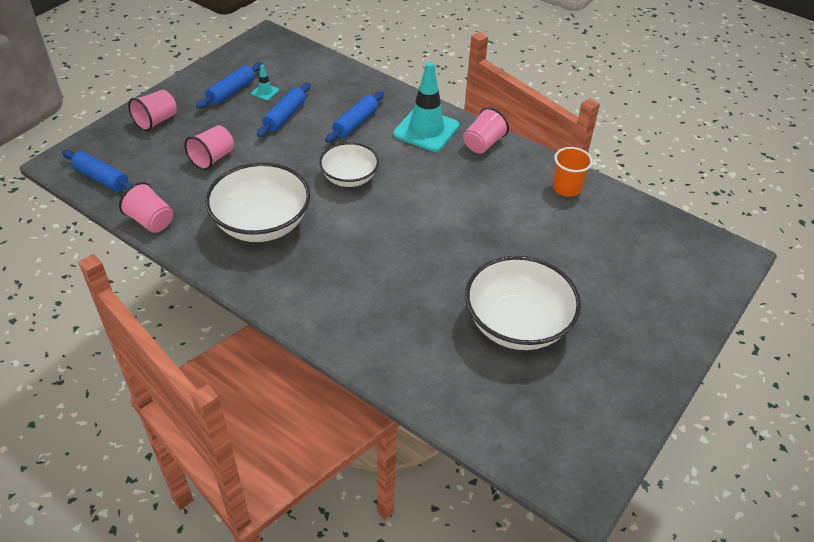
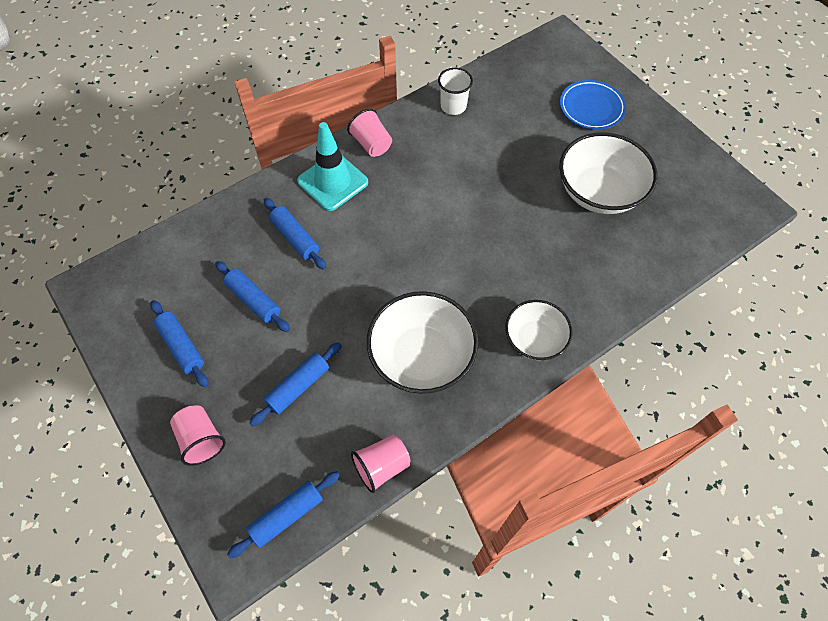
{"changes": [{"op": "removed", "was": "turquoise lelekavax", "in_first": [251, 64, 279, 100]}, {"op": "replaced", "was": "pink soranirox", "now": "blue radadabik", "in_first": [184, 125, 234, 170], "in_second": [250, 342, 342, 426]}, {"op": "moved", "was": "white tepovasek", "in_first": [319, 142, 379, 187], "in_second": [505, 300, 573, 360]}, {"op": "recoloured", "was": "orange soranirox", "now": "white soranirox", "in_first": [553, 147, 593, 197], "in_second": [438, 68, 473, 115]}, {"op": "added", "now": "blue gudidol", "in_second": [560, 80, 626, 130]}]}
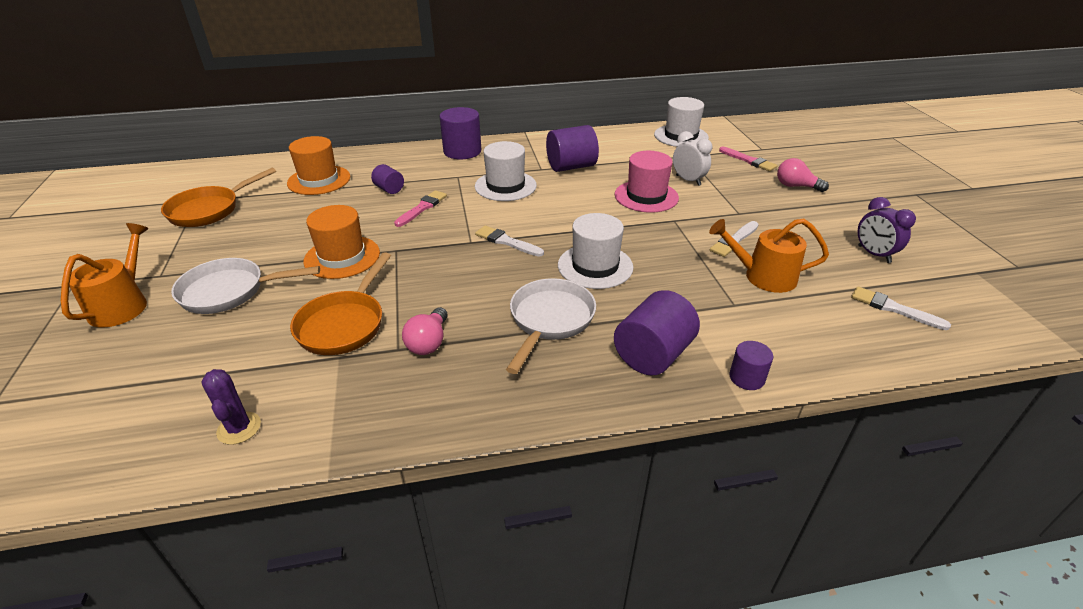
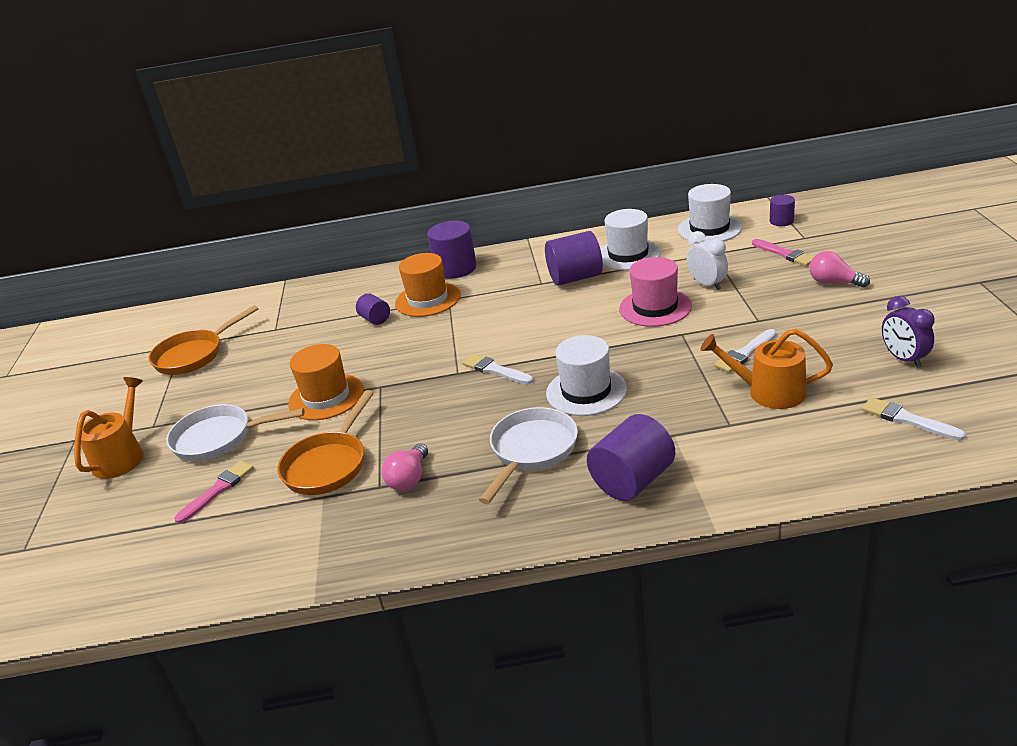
{"changes": [{"op": "moved", "was": "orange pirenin", "in_first": [287, 136, 351, 195], "in_second": [395, 253, 461, 317]}, {"op": "moved", "was": "white pirenin", "in_first": [475, 141, 537, 201], "in_second": [600, 209, 661, 270]}, {"op": "moved", "was": "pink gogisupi", "in_first": [394, 190, 447, 227], "in_second": [175, 461, 254, 524]}, {"op": "moved", "was": "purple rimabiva", "in_first": [729, 341, 774, 390], "in_second": [770, 195, 795, 226]}, {"op": "removed", "was": "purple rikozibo", "in_first": [201, 369, 261, 445]}]}
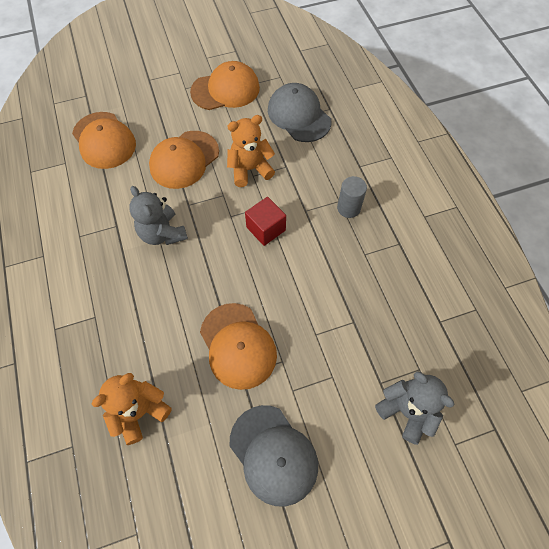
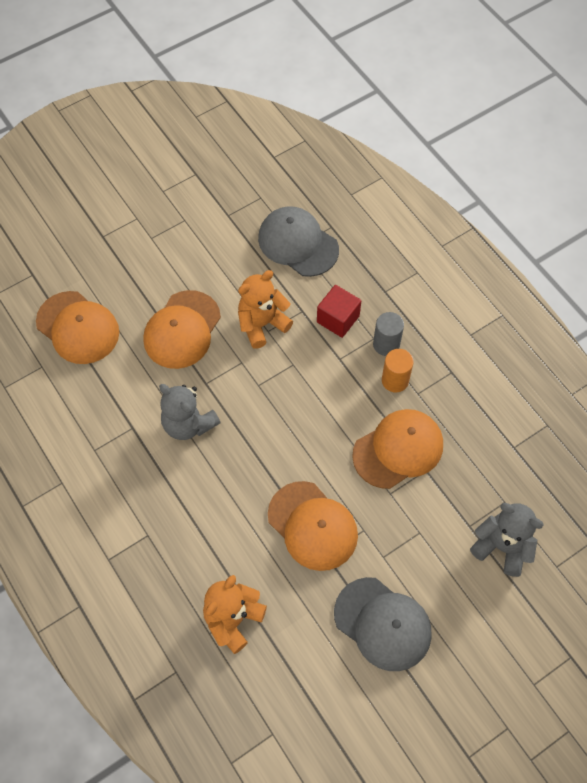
{"changes": [{"op": "moved", "was": "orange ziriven", "in_first": [190, 61, 260, 110], "in_second": [352, 409, 443, 489]}, {"op": "moved", "was": "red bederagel", "in_first": [245, 197, 286, 246], "in_second": [317, 285, 361, 338]}, {"op": "added", "now": "orange rimabiva", "in_second": [382, 349, 414, 392]}]}
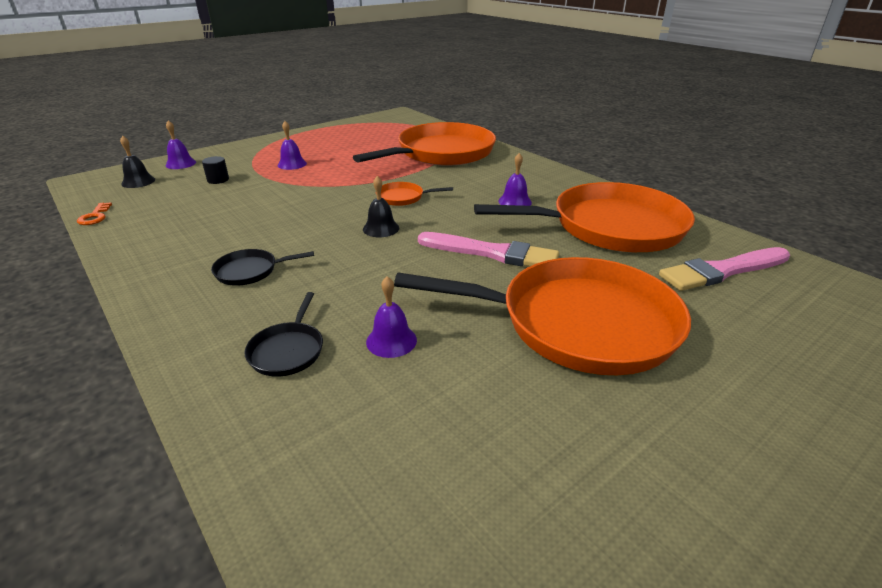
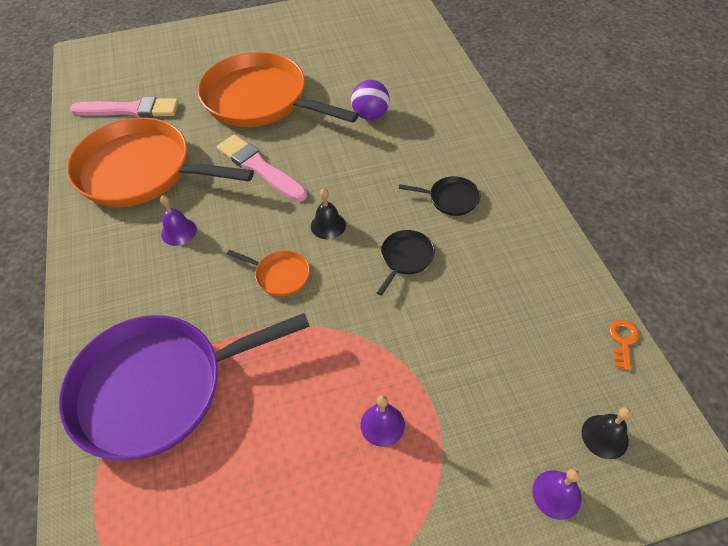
{"changes": [{"op": "recoloured", "was": "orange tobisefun", "now": "purple tobisefun", "in_first": [353, 122, 496, 166], "in_second": [59, 313, 310, 460]}, {"op": "removed", "was": "black rimabiva", "in_first": [202, 156, 229, 184]}, {"op": "replaced", "was": "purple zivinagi", "now": "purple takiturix", "in_first": [366, 276, 417, 358], "in_second": [351, 80, 390, 120]}, {"op": "moved", "was": "black tobisefun", "in_first": [245, 292, 323, 377], "in_second": [377, 230, 435, 296]}]}
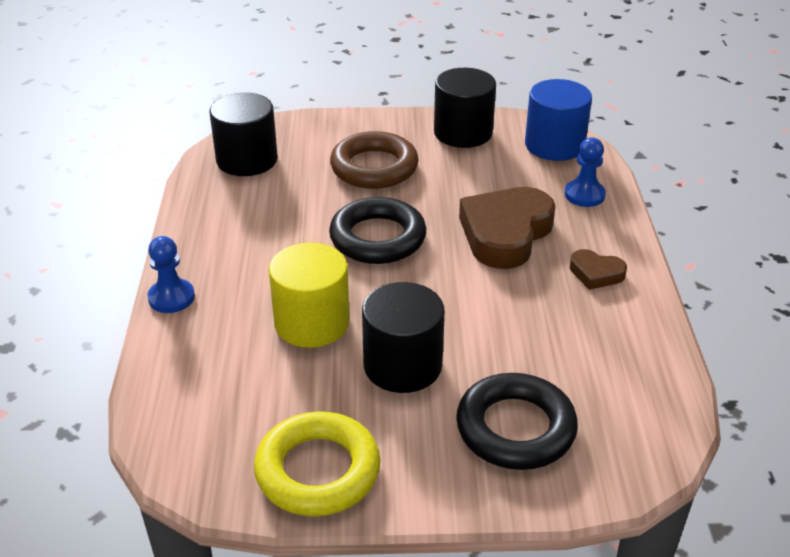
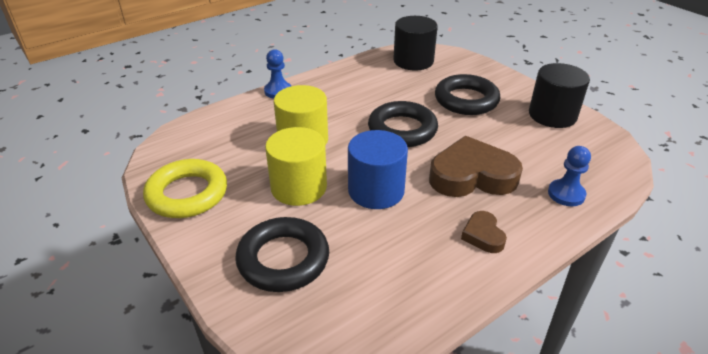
{"changes": [{"op": "moved", "was": "blue rimabiva", "in_first": [525, 79, 592, 161], "in_second": [348, 130, 408, 209]}, {"op": "recoloured", "was": "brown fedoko", "now": "black fedoko", "in_first": [330, 131, 418, 189], "in_second": [435, 74, 501, 115]}, {"op": "recoloured", "was": "black rimabiva", "now": "yellow rimabiva", "in_first": [362, 282, 445, 393], "in_second": [265, 127, 327, 206]}]}
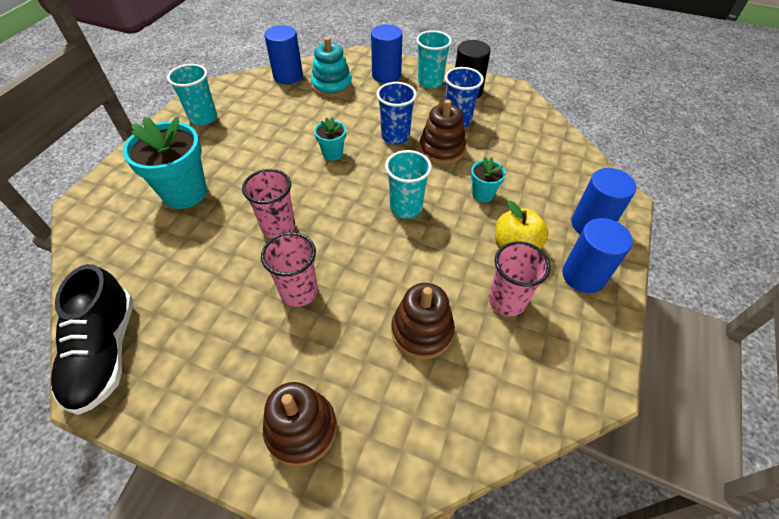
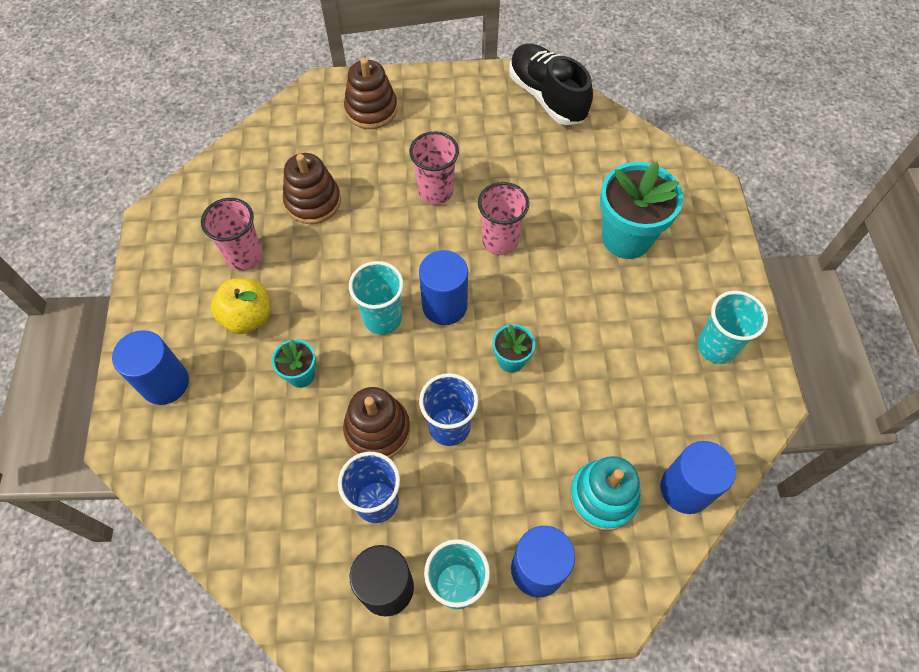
{"changes": [{"op": "moved", "was": "blue rimabiva", "in_first": [562, 218, 633, 293], "in_second": [419, 250, 468, 325]}]}
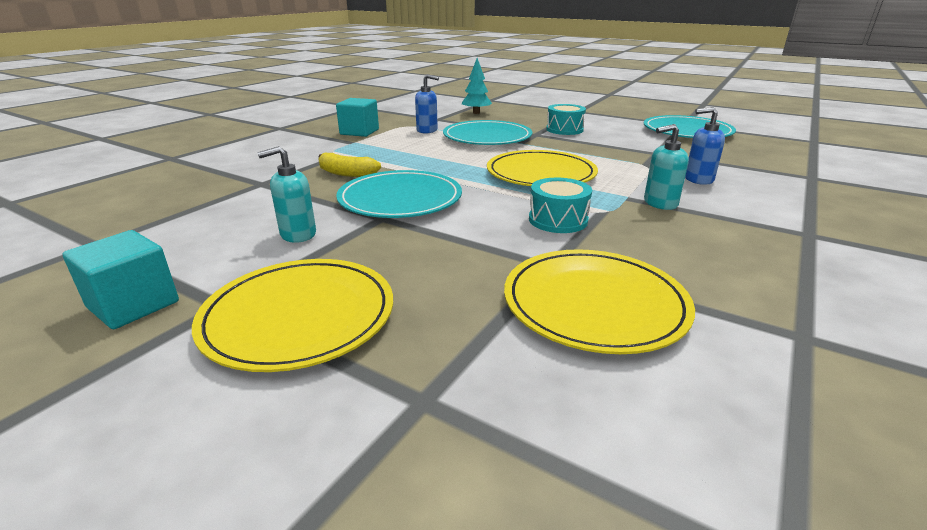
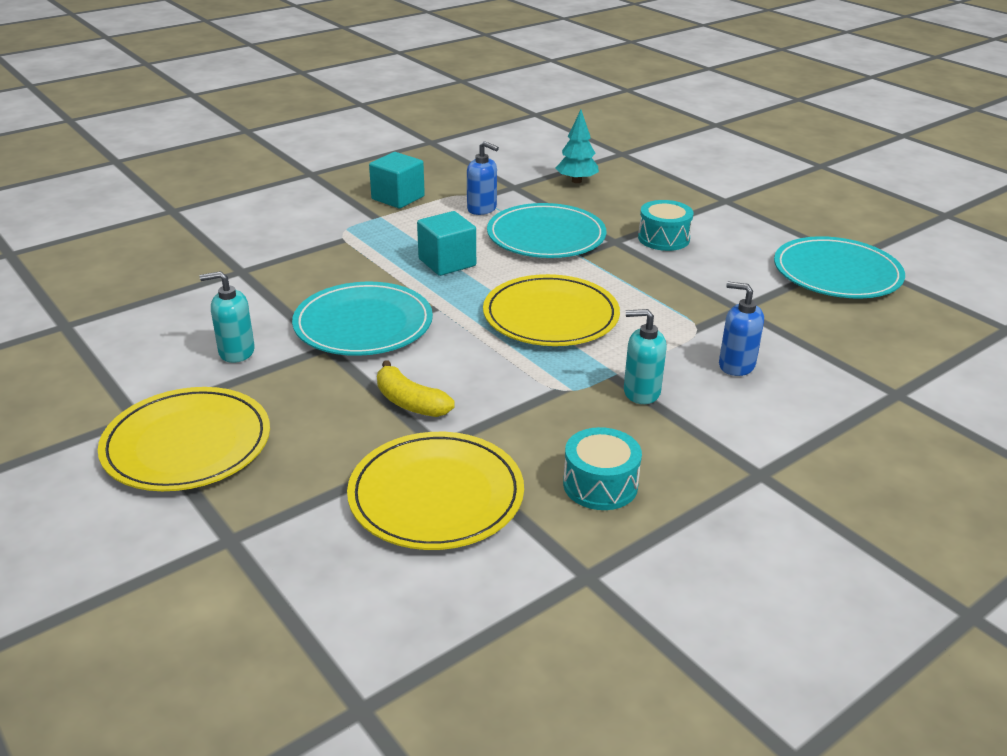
{"changes": [{"op": "moved", "was": "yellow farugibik", "in_first": [318, 153, 381, 177], "in_second": [377, 360, 455, 417]}, {"op": "moved", "was": "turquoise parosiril", "in_first": [529, 178, 592, 233], "in_second": [563, 427, 642, 510]}, {"op": "moved", "was": "turquoise bederagel", "in_first": [63, 230, 179, 329], "in_second": [417, 211, 476, 276]}]}
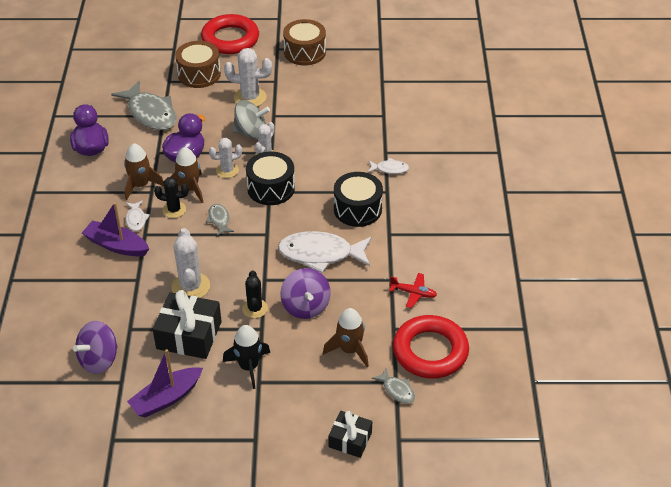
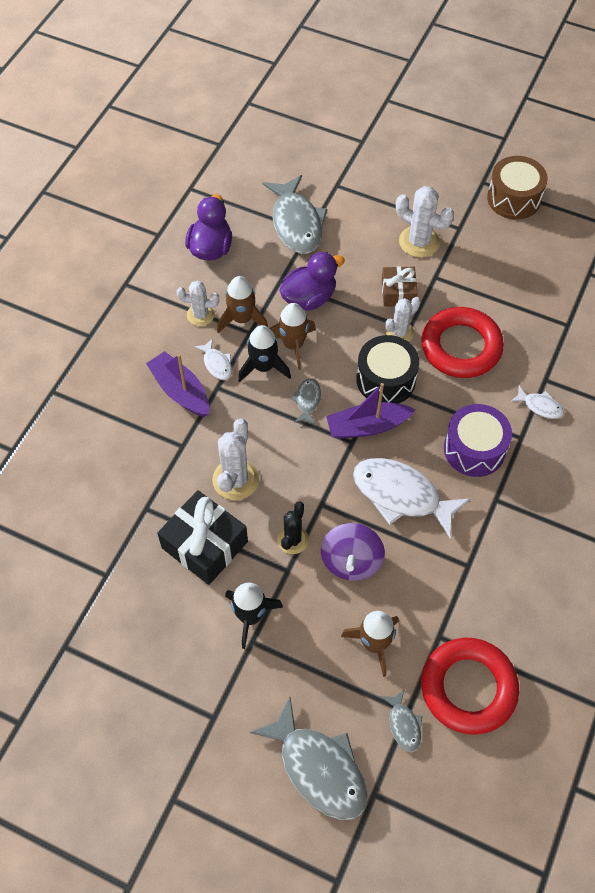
{"changes": [{"op": "moved", "was": "red fedoko", "in_first": [201, 14, 259, 54], "in_second": [421, 307, 504, 378]}, {"op": "removed", "was": "brown parosiril", "in_first": [175, 41, 221, 88]}, {"op": "replaced", "was": "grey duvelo", "now": "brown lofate", "in_first": [232, 100, 270, 140], "in_second": [382, 266, 418, 307]}, {"op": "moved", "was": "white rikozibo", "in_first": [209, 138, 242, 178], "in_second": [177, 281, 219, 326]}, {"op": "recoloured", "was": "black parosiril", "now": "purple parosiril", "in_first": [334, 172, 383, 227], "in_second": [444, 404, 512, 477]}, {"op": "replaced", "was": "black rikozibo", "now": "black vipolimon", "in_first": [154, 177, 189, 218], "in_second": [238, 325, 291, 382]}, {"op": "turned", "was": "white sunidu", "in_first": [126, 201, 150, 231], "in_second": [195, 338, 232, 380], "clockwise": -45}, {"op": "removed", "was": "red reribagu", "in_first": [389, 273, 437, 308]}, {"op": "removed", "was": "purple duvelo", "in_first": [73, 321, 118, 374]}, {"op": "moved", "was": "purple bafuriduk", "in_first": [127, 349, 203, 417], "in_second": [326, 383, 416, 439]}, {"op": "replaced", "was": "black lofate", "now": "grey sunidu", "in_first": [328, 411, 372, 458], "in_second": [250, 697, 368, 820]}]}
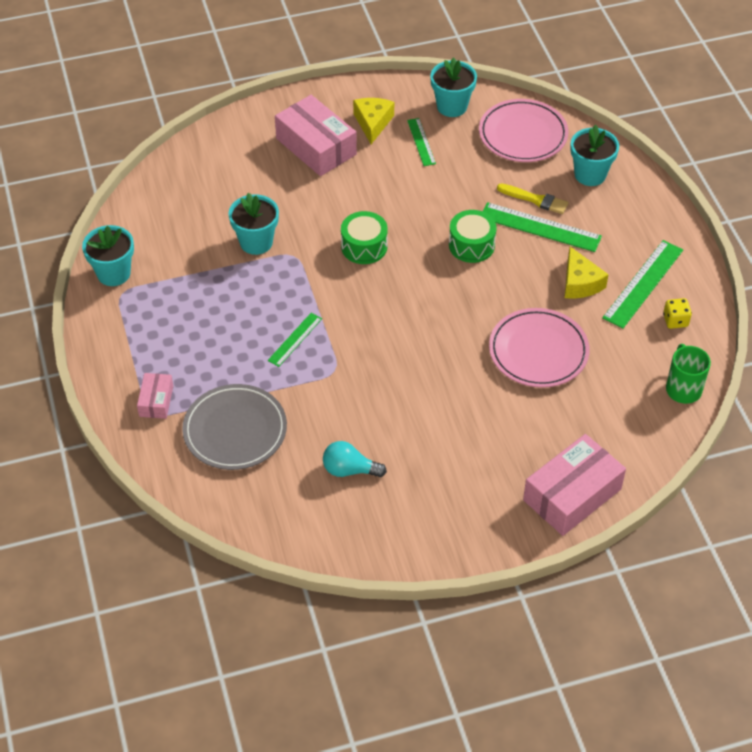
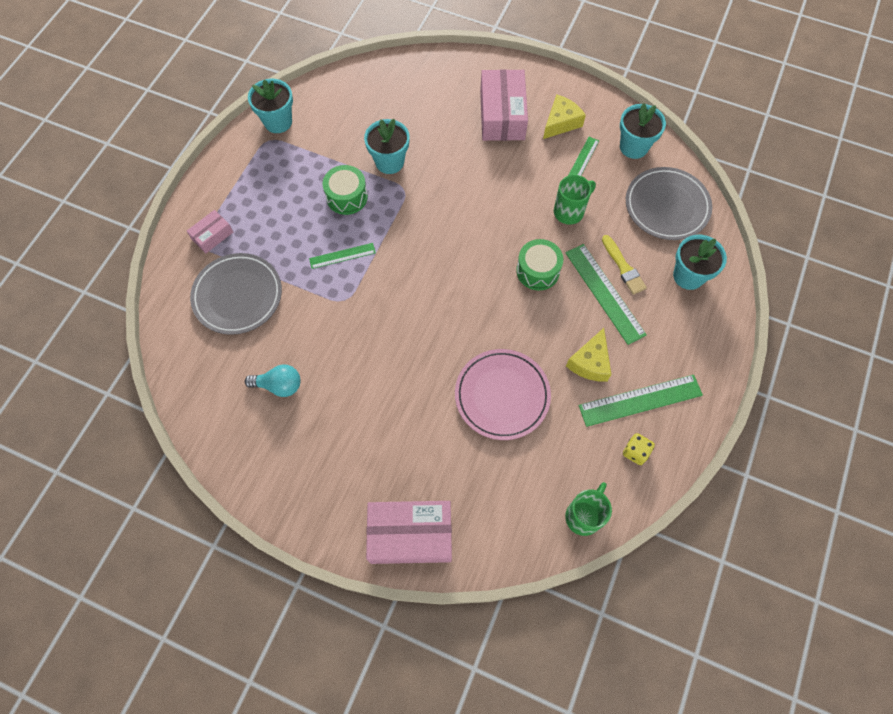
{"changes": [{"op": "recoloured", "was": "pink gudidol", "now": "grey gudidol", "in_first": [479, 99, 569, 162], "in_second": [626, 167, 712, 240]}, {"op": "moved", "was": "green parosiril", "in_first": [341, 211, 388, 264], "in_second": [323, 165, 368, 215]}, {"op": "turned", "was": "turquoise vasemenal", "in_first": [323, 441, 387, 477], "in_second": [245, 365, 301, 397], "clockwise": 135}, {"op": "added", "now": "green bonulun", "in_second": [554, 175, 596, 225]}]}
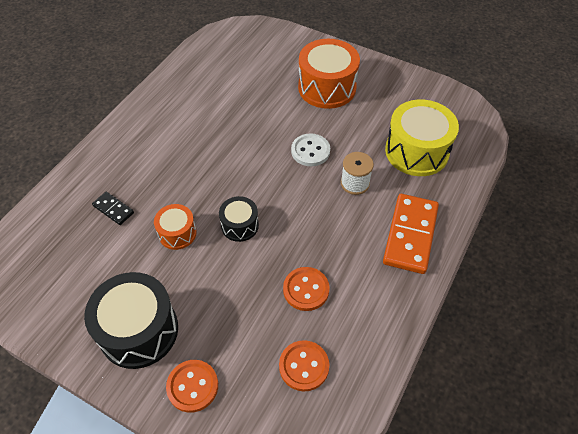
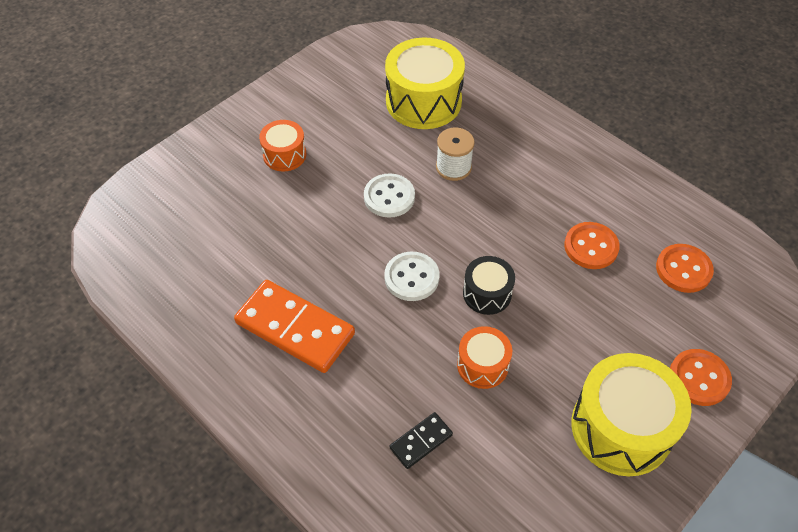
{"changes": [{"op": "resized", "was": "orange parosiril", "in_first": [298, 39, 360, 109], "in_second": [259, 120, 306, 171], "ratio": 0.54}, {"op": "moved", "was": "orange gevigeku", "in_first": [383, 194, 439, 274], "in_second": [234, 280, 355, 373]}, {"op": "recoloured", "was": "black parosiril", "now": "yellow parosiril", "in_first": [84, 272, 178, 369], "in_second": [571, 353, 692, 476]}, {"op": "added", "now": "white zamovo", "in_second": [384, 252, 440, 301]}]}
